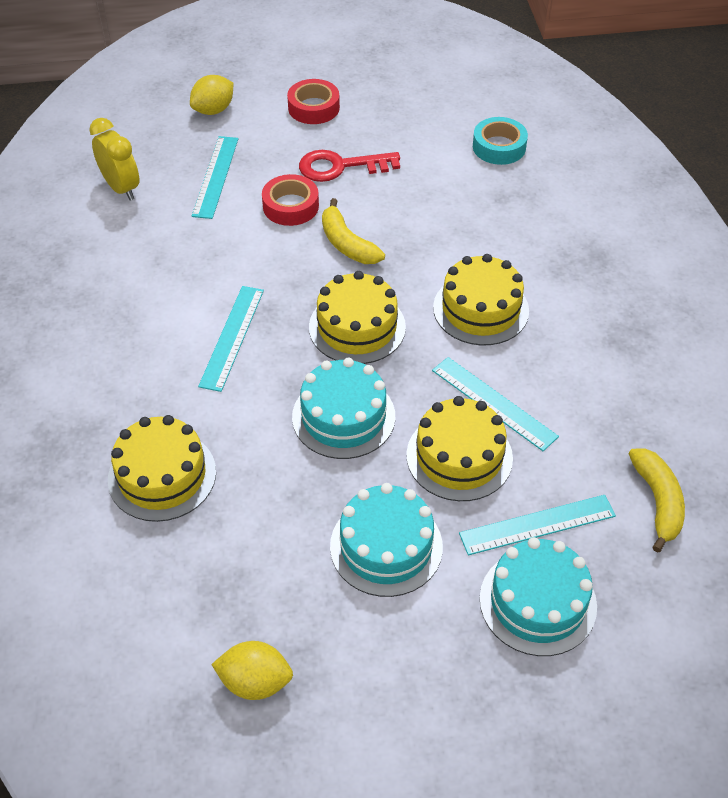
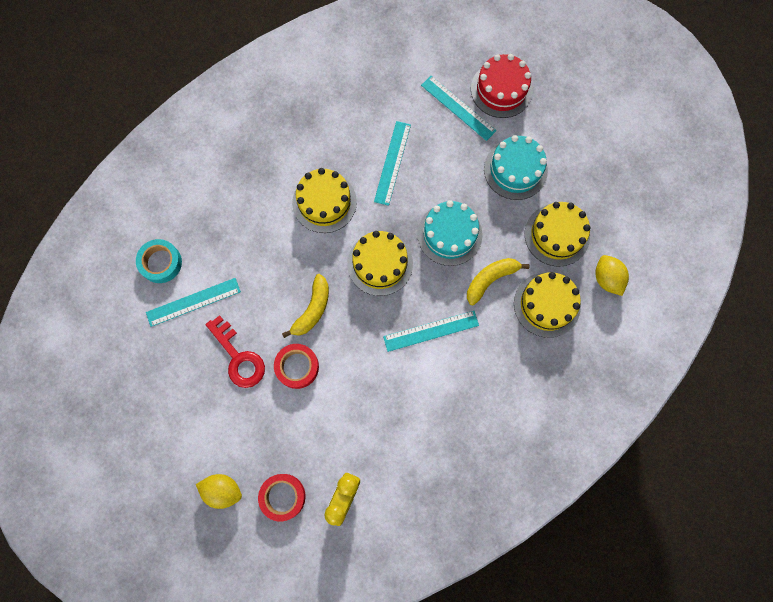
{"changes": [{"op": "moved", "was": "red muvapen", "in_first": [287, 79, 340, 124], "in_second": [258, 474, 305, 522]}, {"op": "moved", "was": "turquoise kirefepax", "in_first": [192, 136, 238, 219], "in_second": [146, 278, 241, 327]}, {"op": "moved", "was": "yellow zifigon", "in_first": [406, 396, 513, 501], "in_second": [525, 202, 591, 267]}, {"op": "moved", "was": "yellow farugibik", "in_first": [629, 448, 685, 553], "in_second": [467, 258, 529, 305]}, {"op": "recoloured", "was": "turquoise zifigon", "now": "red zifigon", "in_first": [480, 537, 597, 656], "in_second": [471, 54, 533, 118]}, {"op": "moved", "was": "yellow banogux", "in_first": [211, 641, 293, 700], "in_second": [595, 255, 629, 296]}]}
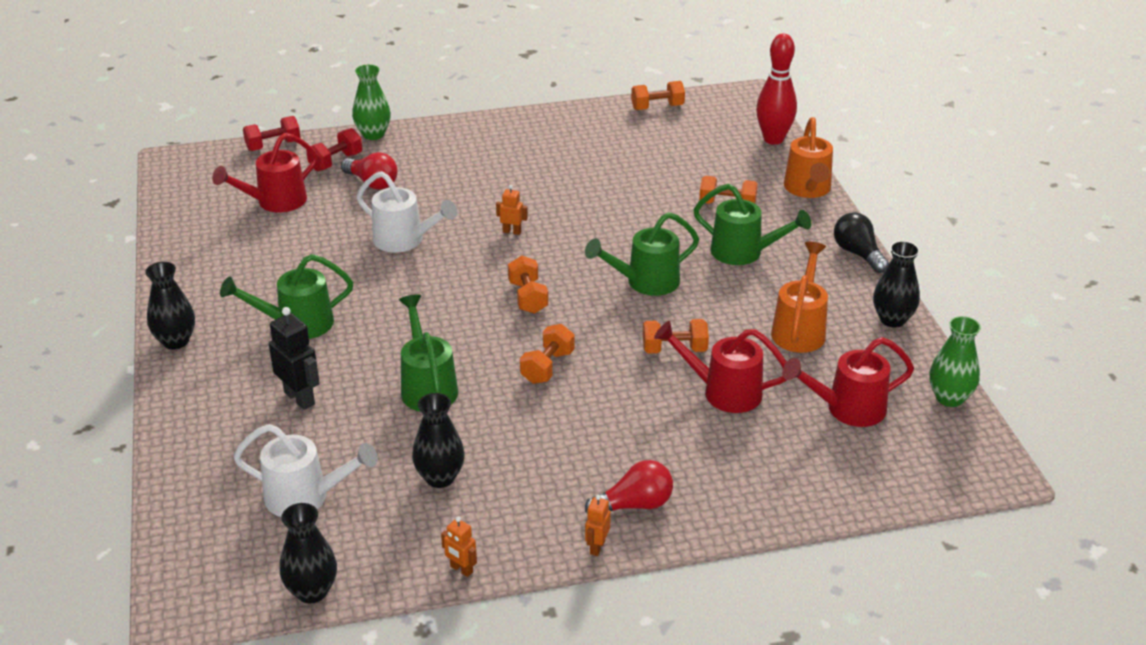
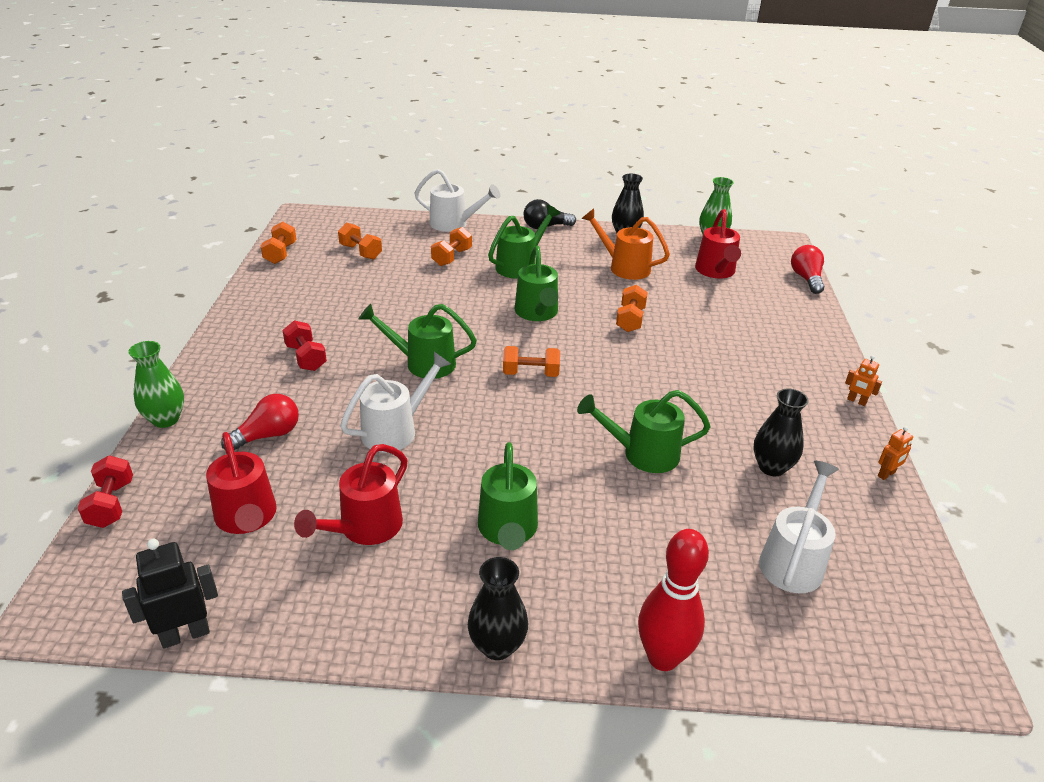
{"changes": [{"op": "moved", "was": "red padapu", "in_first": [756, 33, 797, 145], "in_second": [638, 529, 709, 671]}, {"op": "recoloured", "was": "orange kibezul", "now": "white kibezul", "in_first": [784, 117, 833, 198], "in_second": [414, 169, 500, 232]}, {"op": "moved", "was": "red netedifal", "in_first": [306, 128, 362, 171], "in_second": [282, 320, 327, 371]}, {"op": "replaced", "was": "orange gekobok", "now": "green kibezul", "in_first": [496, 185, 528, 235], "in_second": [359, 304, 477, 379]}, {"op": "moved", "was": "black gekobok", "in_first": [269, 307, 320, 410], "in_second": [122, 539, 218, 648]}, {"op": "moved", "was": "red kibezul", "in_first": [654, 321, 787, 413], "in_second": [294, 444, 408, 545]}, {"op": "moved", "was": "orange netedifal", "in_first": [520, 324, 575, 384], "in_second": [338, 223, 382, 260]}, {"op": "moved", "was": "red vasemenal", "in_first": [585, 460, 673, 514], "in_second": [791, 245, 824, 294]}, {"op": "removed", "was": "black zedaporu", "in_first": [280, 503, 337, 603]}]}
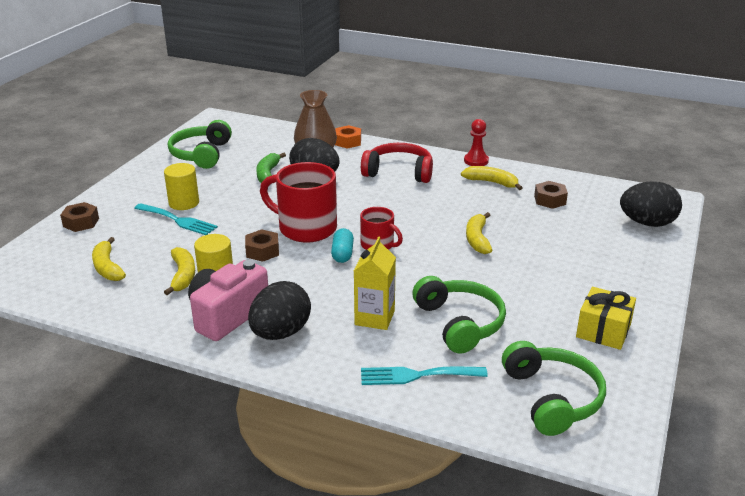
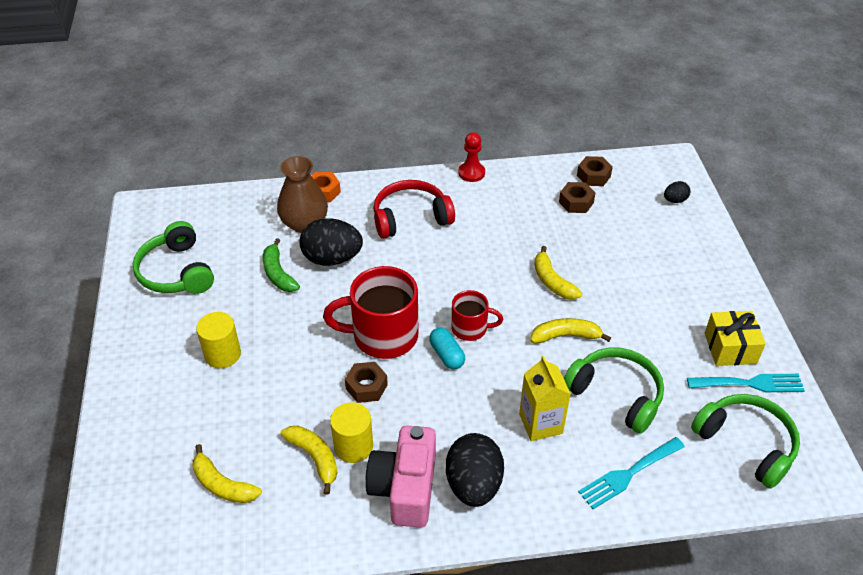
{"changes": [{"op": "moved", "was": "yellow farugibik", "in_first": [461, 166, 523, 190], "in_second": [530, 318, 611, 343]}, {"op": "resized", "was": "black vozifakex", "in_first": [620, 181, 682, 227], "in_second": [664, 181, 691, 203], "ratio": 0.48}, {"op": "moved", "was": "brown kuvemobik", "in_first": [60, 202, 99, 232], "in_second": [577, 156, 613, 186]}, {"op": "moved", "was": "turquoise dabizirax", "in_first": [134, 203, 218, 235], "in_second": [687, 374, 805, 392]}]}
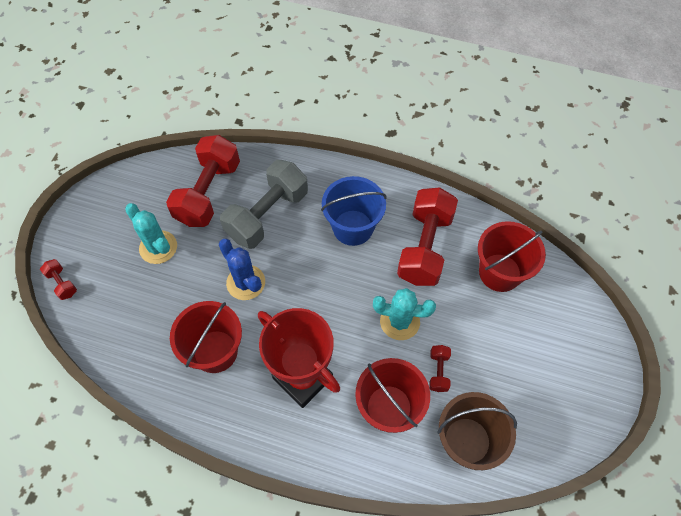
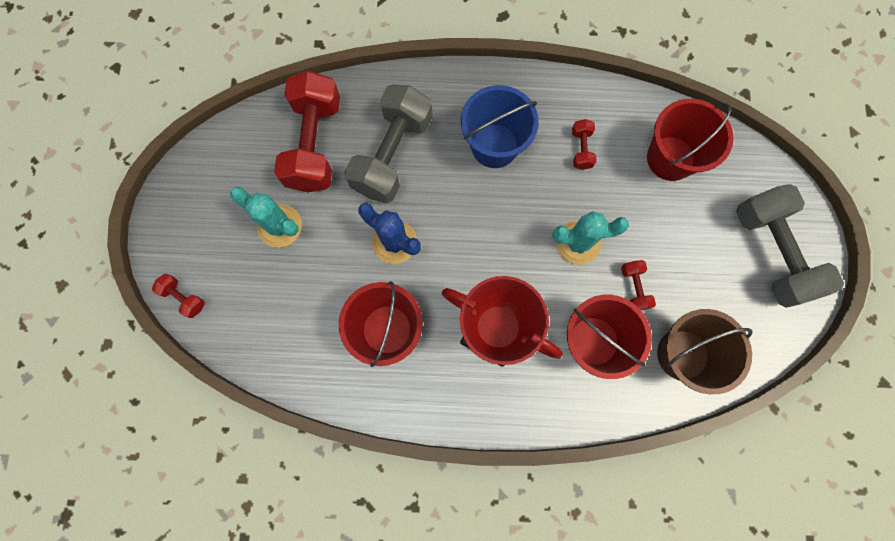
{"changes": [{"op": "resized", "was": "red netedifal", "in_first": [397, 187, 458, 286], "in_second": [572, 119, 597, 170], "ratio": 0.43}, {"op": "added", "now": "grey netedifal", "in_second": [736, 184, 844, 308]}]}
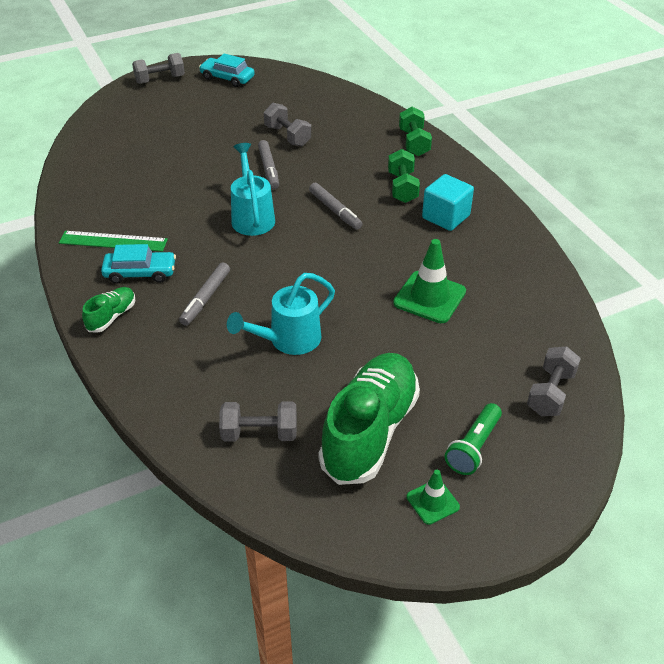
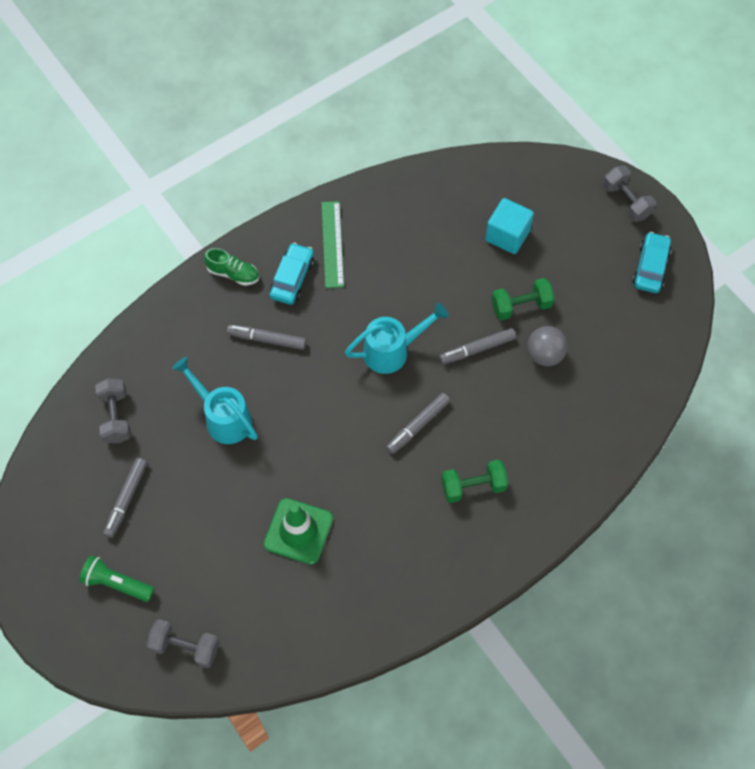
{"changes": [{"op": "replaced", "was": "grey netedifal", "now": "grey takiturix", "in_first": [264, 103, 311, 146], "in_second": [527, 326, 568, 366]}, {"op": "moved", "was": "green netedifal", "in_first": [399, 107, 432, 156], "in_second": [491, 278, 555, 320]}, {"op": "moved", "was": "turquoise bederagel", "in_first": [422, 174, 474, 231], "in_second": [485, 198, 534, 254]}, {"op": "turned", "was": "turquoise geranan", "in_first": [101, 244, 176, 284], "in_second": [270, 243, 314, 305], "clockwise": -150}, {"op": "replaced", "was": "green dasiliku", "now": "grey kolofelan", "in_first": [319, 353, 420, 485], "in_second": [103, 458, 147, 538]}, {"op": "removed", "was": "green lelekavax", "in_first": [407, 470, 460, 525]}]}
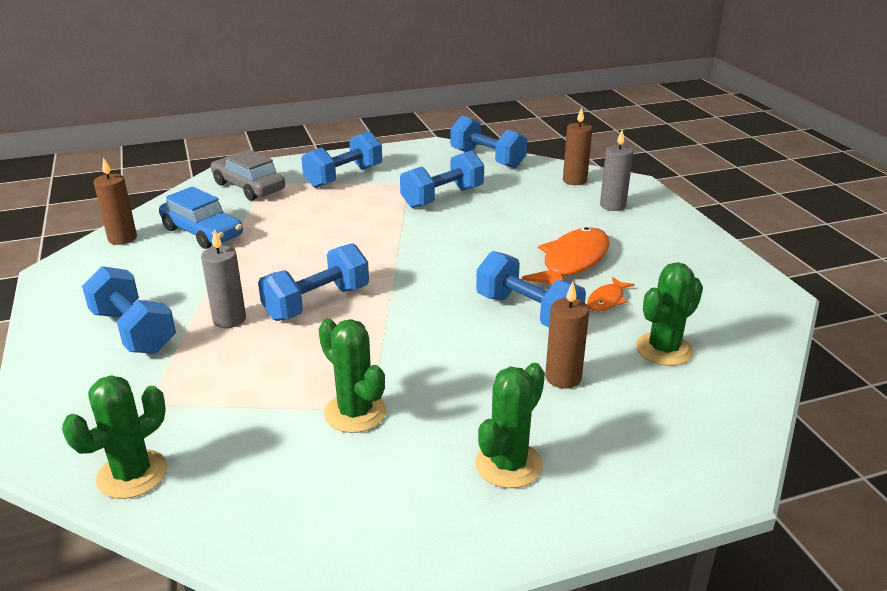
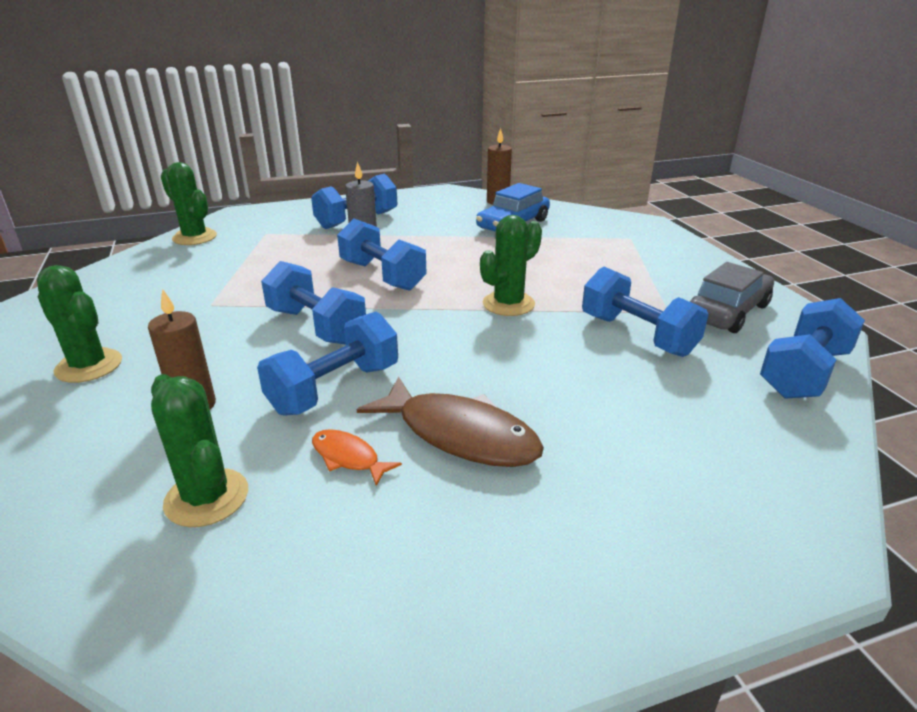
{"changes": [{"op": "removed", "was": "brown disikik", "in_first": [563, 107, 592, 185]}, {"op": "removed", "was": "grey disikik", "in_first": [600, 130, 633, 211]}, {"op": "moved", "was": "blue netedifal", "in_first": [301, 131, 382, 188], "in_second": [261, 261, 366, 345]}, {"op": "moved", "was": "grey geranan", "in_first": [211, 149, 285, 201], "in_second": [690, 262, 774, 333]}, {"op": "recoloured", "was": "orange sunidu", "now": "brown sunidu", "in_first": [521, 227, 610, 285], "in_second": [357, 376, 544, 467]}, {"op": "moved", "was": "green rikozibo", "in_first": [319, 319, 386, 433], "in_second": [480, 215, 542, 316]}]}
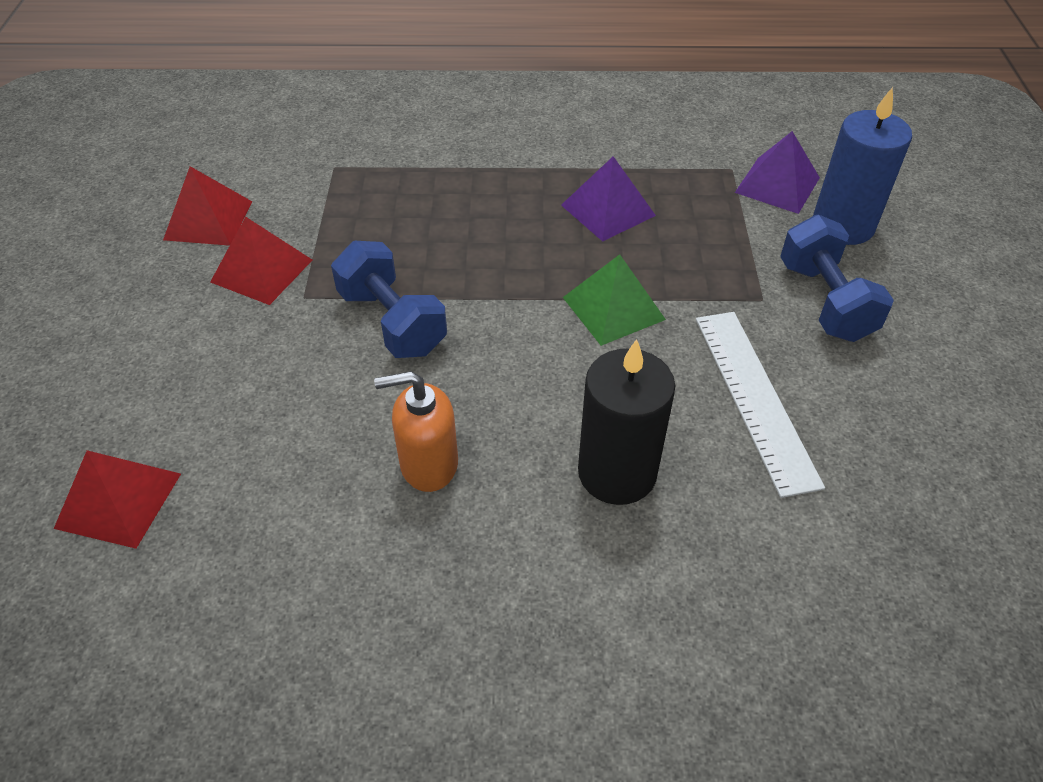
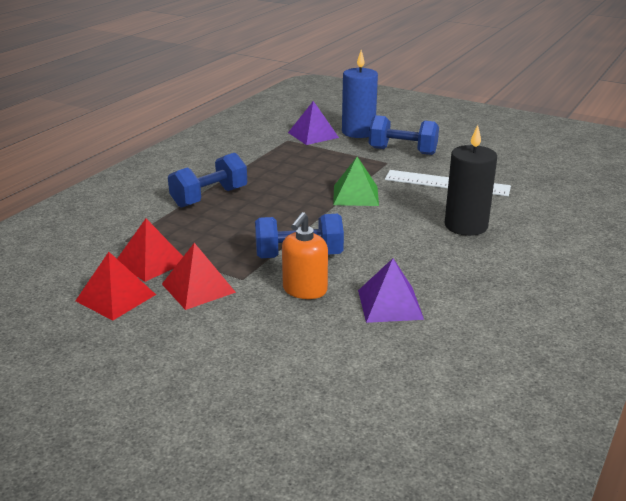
{"changes": [{"op": "moved", "was": "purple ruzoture", "in_first": [561, 156, 656, 242], "in_second": [358, 258, 424, 323]}, {"op": "moved", "was": "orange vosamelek", "in_first": [374, 371, 458, 492], "in_second": [282, 212, 328, 299]}, {"op": "moved", "was": "red ruzoture", "in_first": [54, 450, 181, 549], "in_second": [117, 219, 183, 282]}, {"op": "added", "now": "blue netedifal", "in_second": [168, 153, 247, 208]}]}
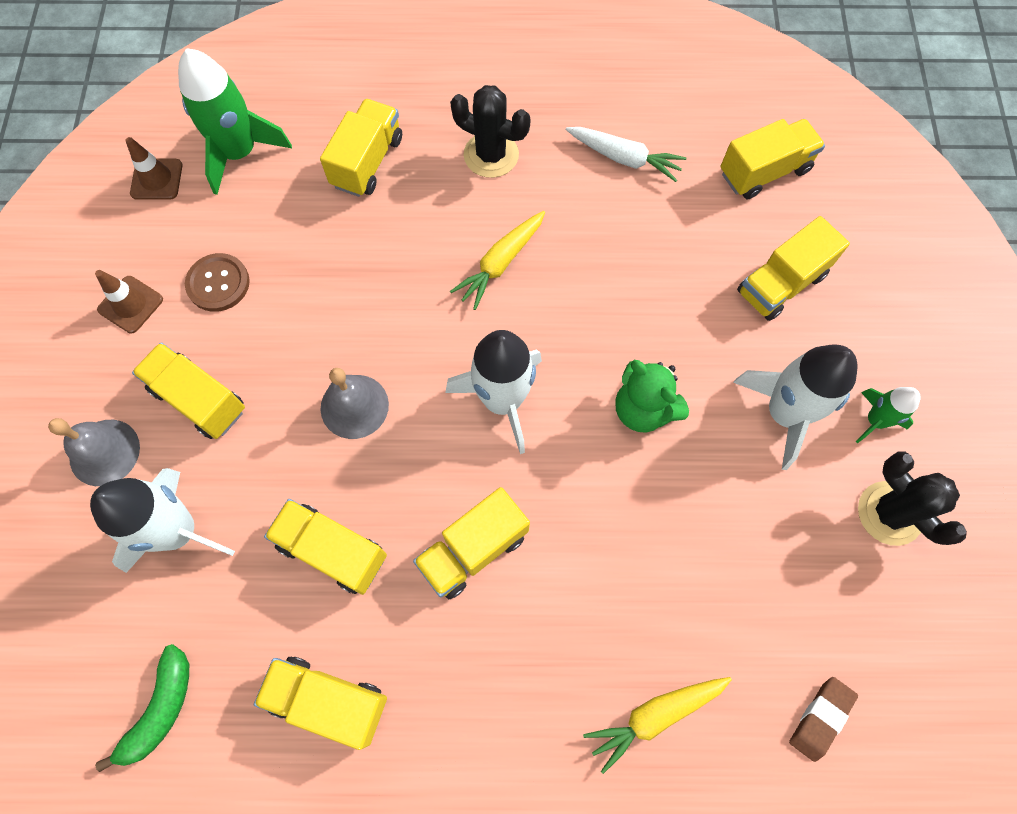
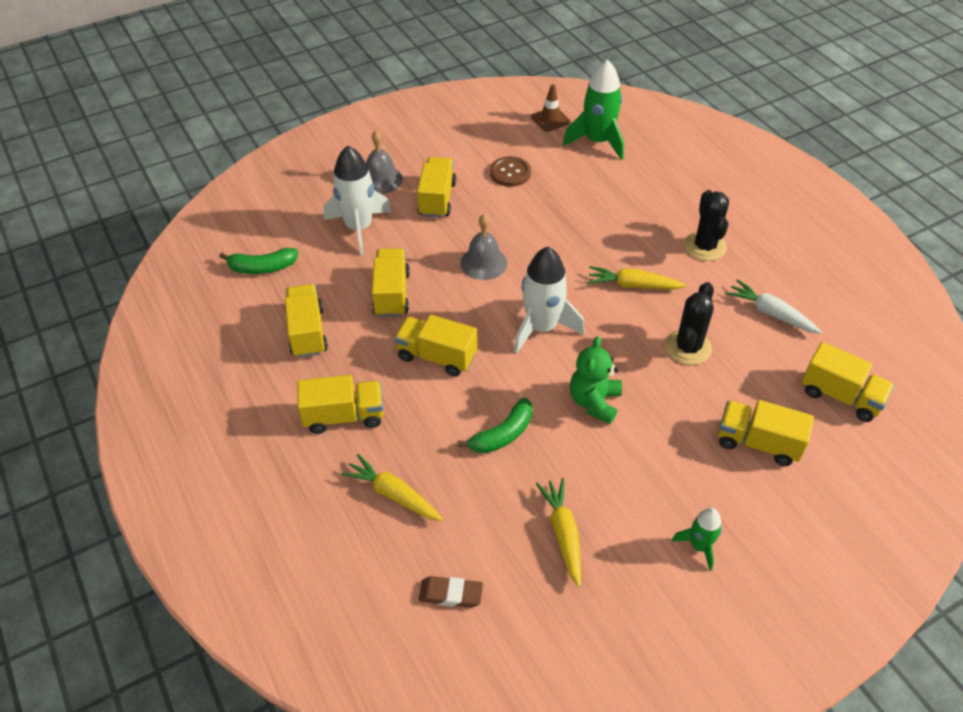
{"changes": [{"op": "moved", "was": "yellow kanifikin", "in_first": [320, 99, 402, 197], "in_second": [297, 375, 383, 434]}, {"op": "turned", "was": "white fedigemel", "in_first": [566, 127, 687, 182], "in_second": [726, 279, 822, 334], "clockwise": 135}, {"op": "removed", "was": "brown lelekavax", "in_first": [95, 270, 163, 333]}, {"op": "removed", "was": "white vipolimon", "in_first": [733, 345, 858, 470]}, {"op": "moved", "was": "black rikozibo", "in_first": [858, 451, 967, 546], "in_second": [665, 282, 714, 365]}, {"op": "added", "now": "green farugibik", "in_second": [458, 397, 533, 453]}, {"op": "added", "now": "yellow fedigemel", "in_second": [536, 478, 581, 587]}]}
